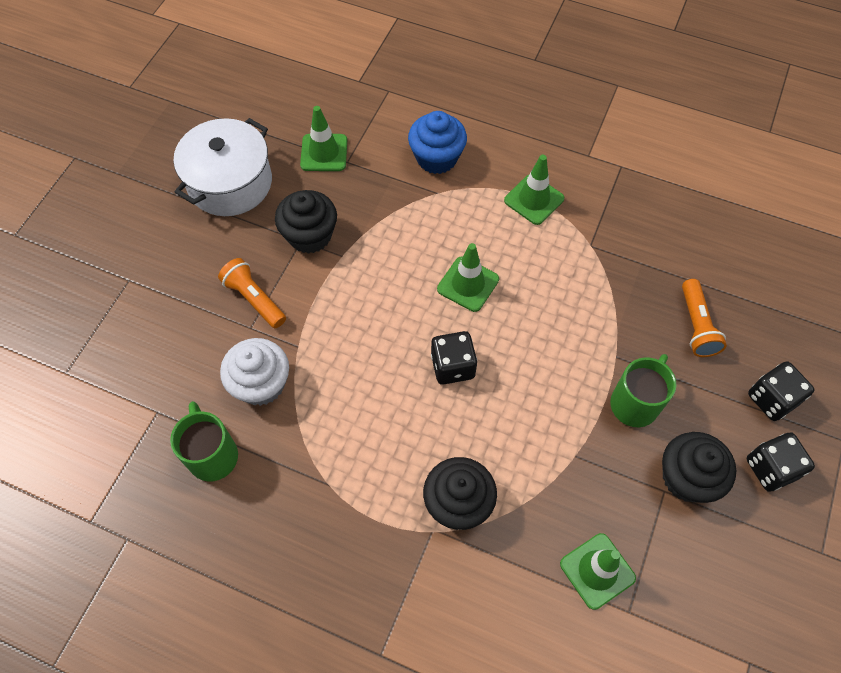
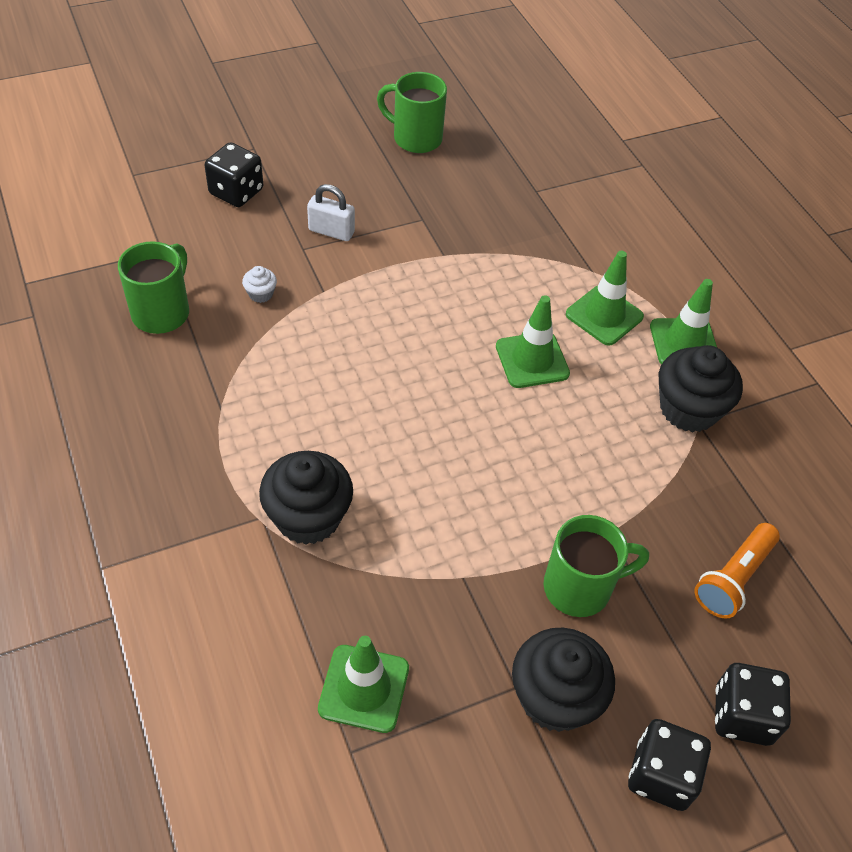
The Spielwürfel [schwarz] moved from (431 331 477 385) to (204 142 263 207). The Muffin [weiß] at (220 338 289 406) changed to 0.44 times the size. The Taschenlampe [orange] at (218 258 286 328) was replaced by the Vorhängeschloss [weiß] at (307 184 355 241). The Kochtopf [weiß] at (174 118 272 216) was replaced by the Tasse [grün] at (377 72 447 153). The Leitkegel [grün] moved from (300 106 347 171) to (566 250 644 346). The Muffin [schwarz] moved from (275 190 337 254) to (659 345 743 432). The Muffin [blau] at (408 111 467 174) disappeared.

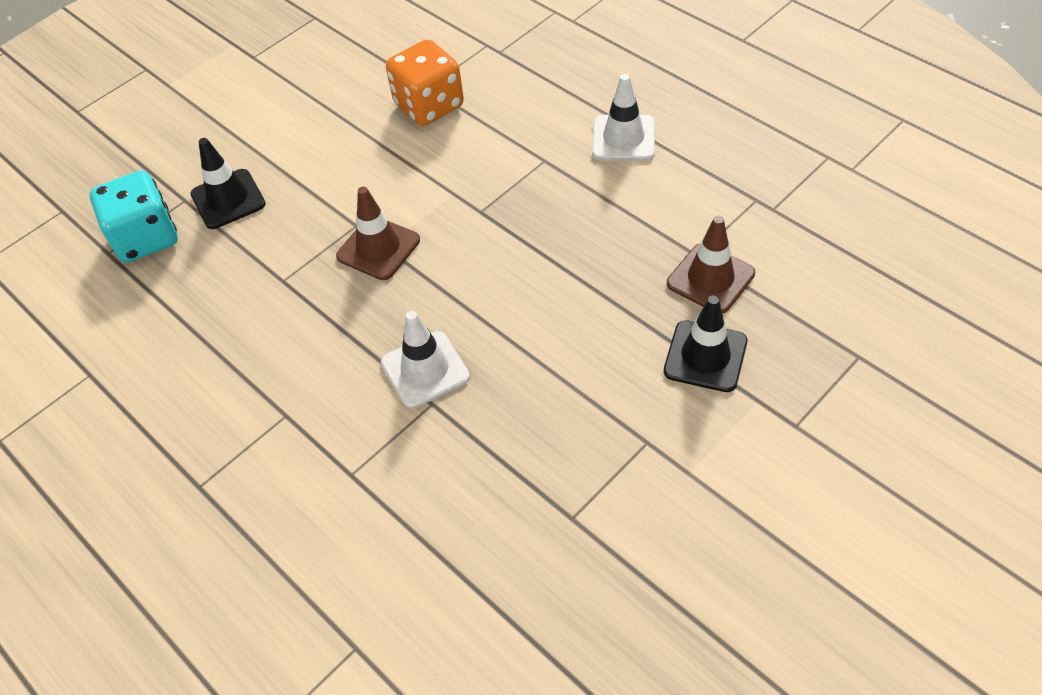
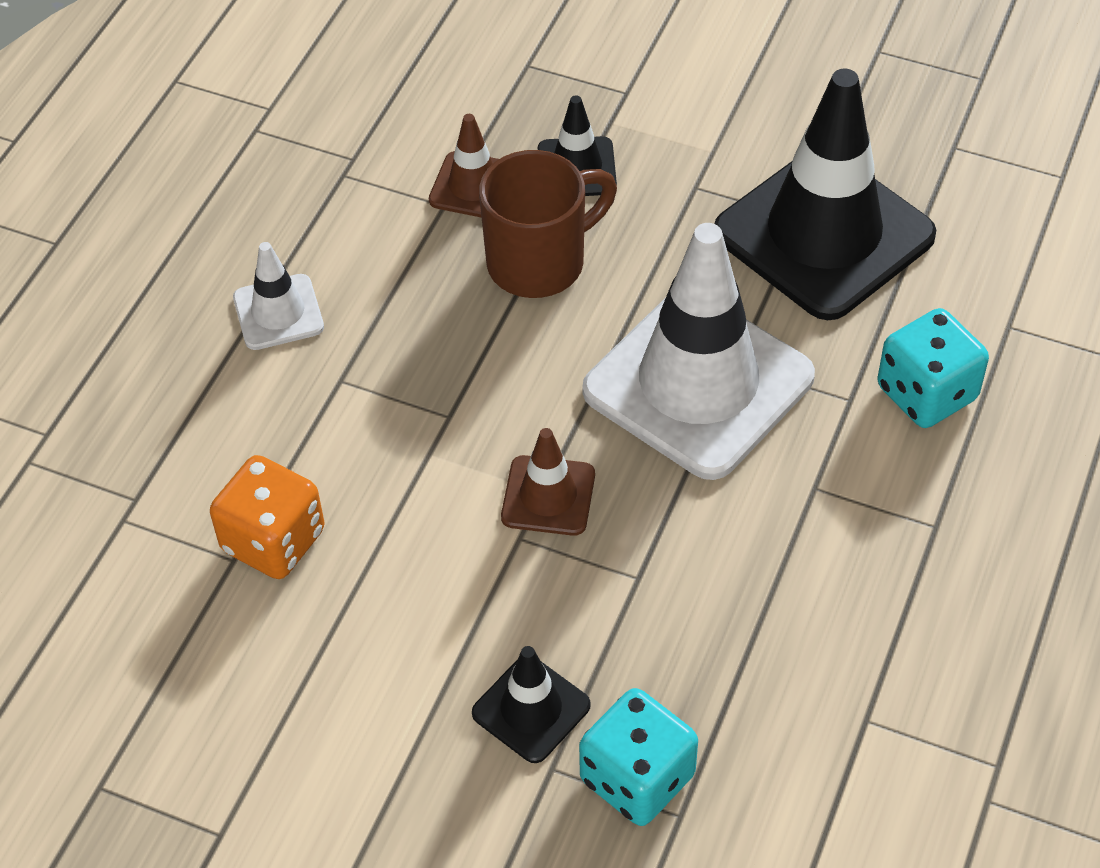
The Tasse [braun] at (479 150 617 298) appeared. The Leitkegel [weiß] at (381 311 470 409) changed to 2.18 times the size. The Leitkegel [schwarz] at (715 68 936 320) appeared. The Spielwürfel [türkis] at (877 308 989 428) appeared.

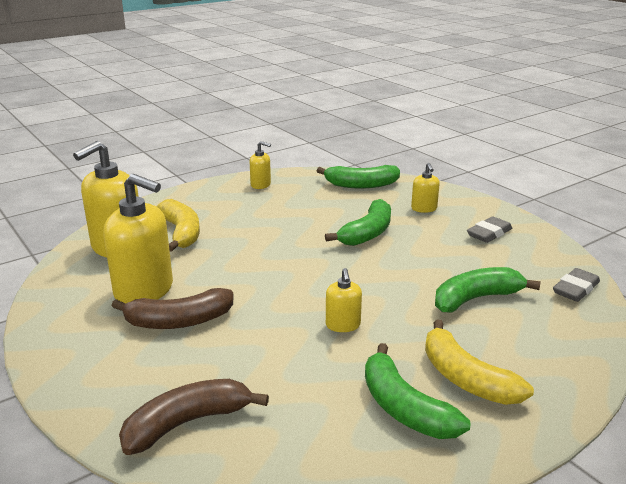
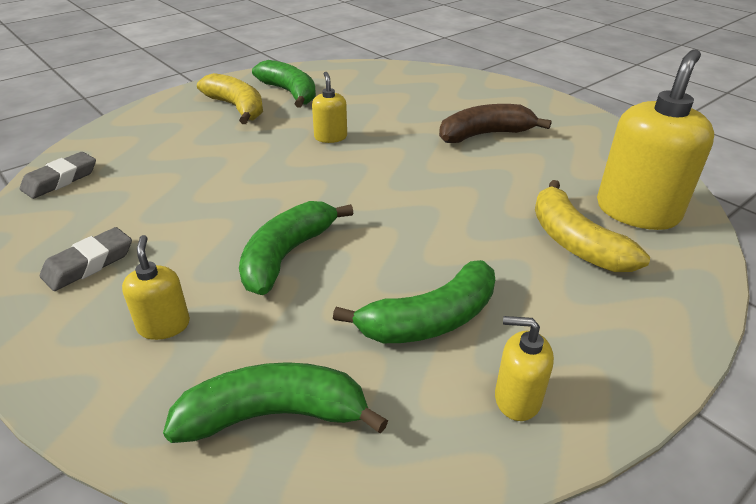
The Banane [grün] moved from (435 267 541 312) to (333 260 495 343). The Seifenspender [gelb] at (103 174 173 304) disappeared. The Banane [braun] at (119 379 269 455) disappeared.

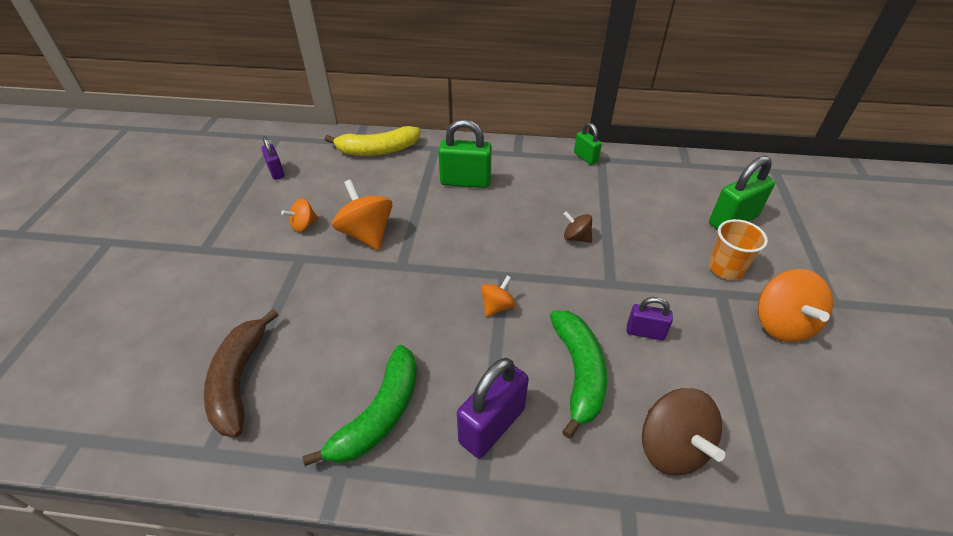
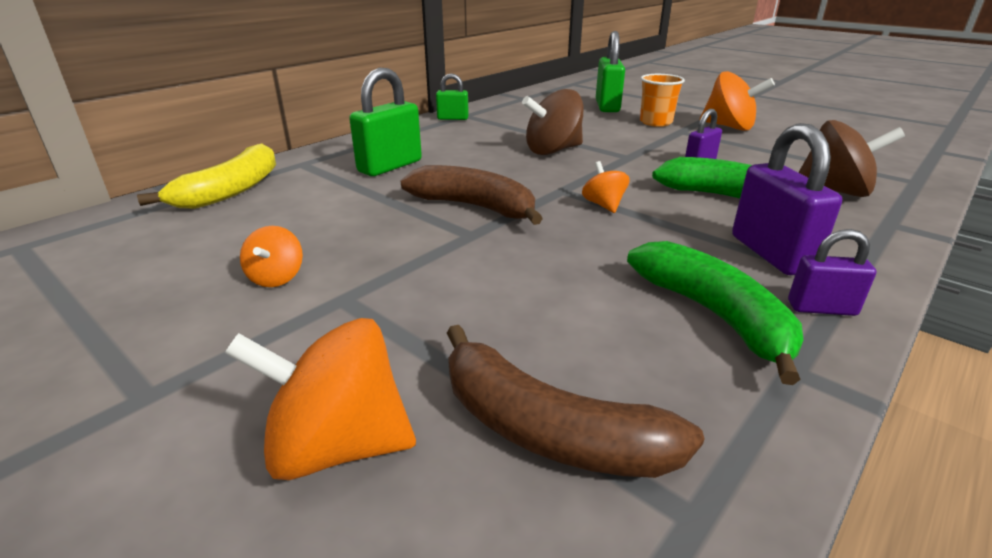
The Kreisel [orange] moved from (332 179 392 250) to (225 318 416 480). The Banane [braun] at (401 165 543 225) appeared. The Kreisel [braun] at (563 211 592 243) changed to 1.83 times the size. The Vorhängeschloss [lila] moved from (261 136 284 180) to (788 229 876 316).

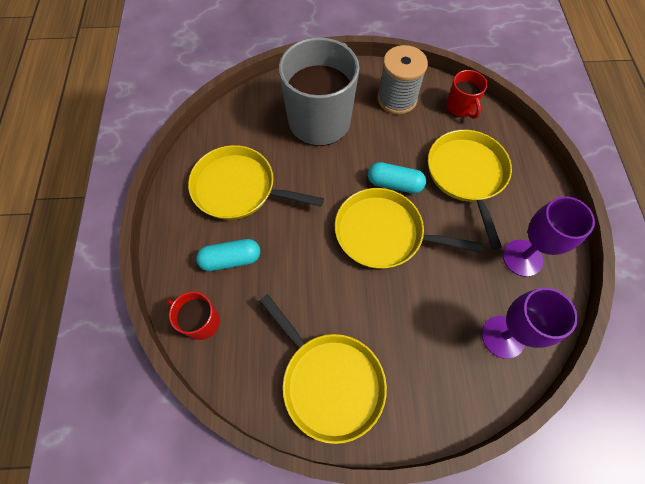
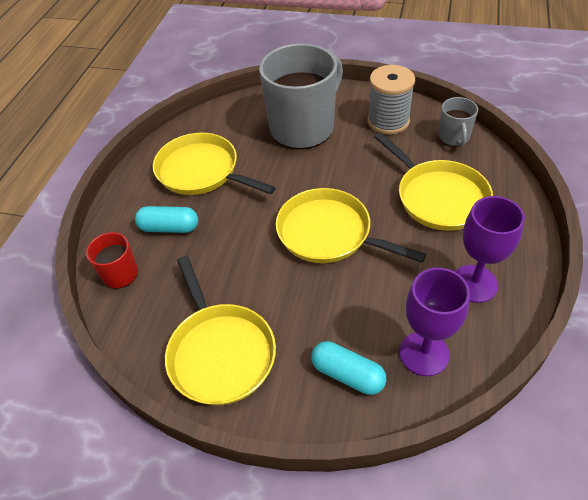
The Kapsel [türkis] moved from (368 162 426 194) to (311 341 386 395). The Pfanne [gelb] at (428 130 512 249) turned 135 degrees clockwise. The Tasse [rot] at (446 70 487 119) became the Tasse [grau] at (438 97 478 147).

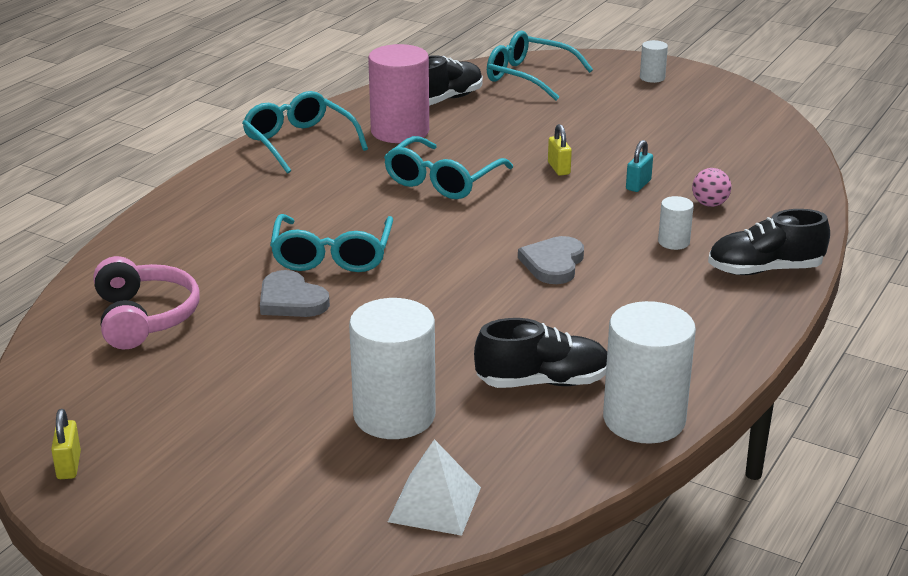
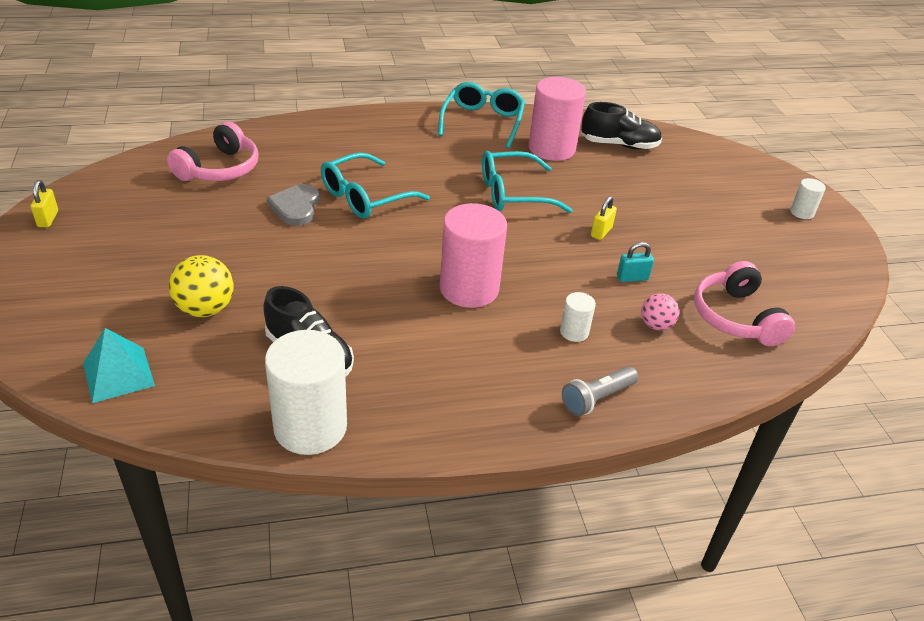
The Vorhängeschloss [gelb] at (51 409 81 479) turned 45 degrees counterclockwise. The Pyramide [weiß] at (388 439 481 536) became the Pyramide [türkis] at (83 328 155 403). The Vollzylinder [weiß] at (349 298 436 439) was replaced by the Ball [gelb] at (169 255 234 317). The Herz [grau] at (518 236 584 284) was replaced by the Vollzylinder [rosa] at (440 203 507 308). The Schuh [schwarz] at (708 209 830 275) was replaced by the Taschenlampe [grau] at (562 366 638 416). The Kopfhörer [rosa] at (694 261 795 346) appeared. The Brille [türkis] at (487 31 593 100) disappeared.

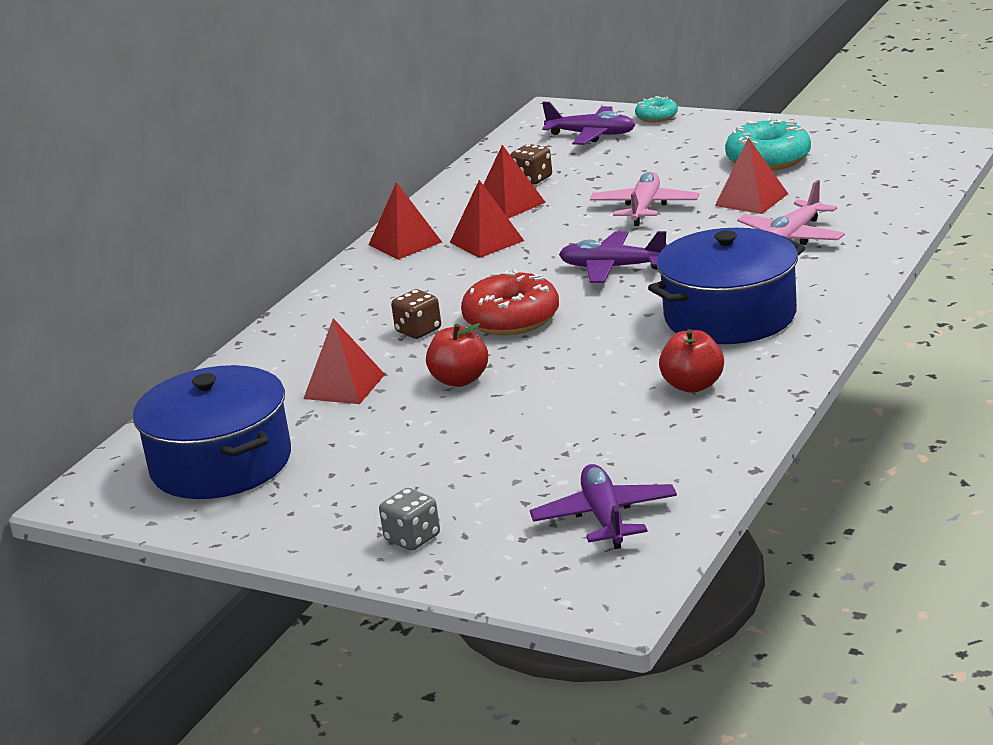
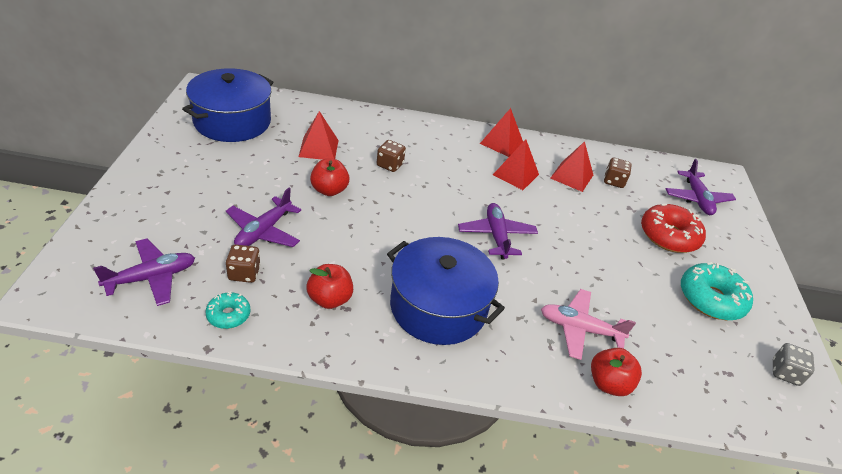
The Donut [türkis] moved from (635 96 678 122) to (205 291 250 329). The Flugzeug [lila] at (226 188 301 247) appeared. The Spielwürfel [braun] at (226 245 261 283) appeared. The Apfel [rot] at (591 348 642 396) appeared. The Donut [rot] moved from (461 269 559 335) to (641 204 706 253). The Spielwürfel [grau] moved from (379 488 440 551) to (773 343 815 386). The Flugzeug [rosa] at (590 172 699 226) disappeared. The Pyramide [rot] at (715 138 788 214) disappeared.

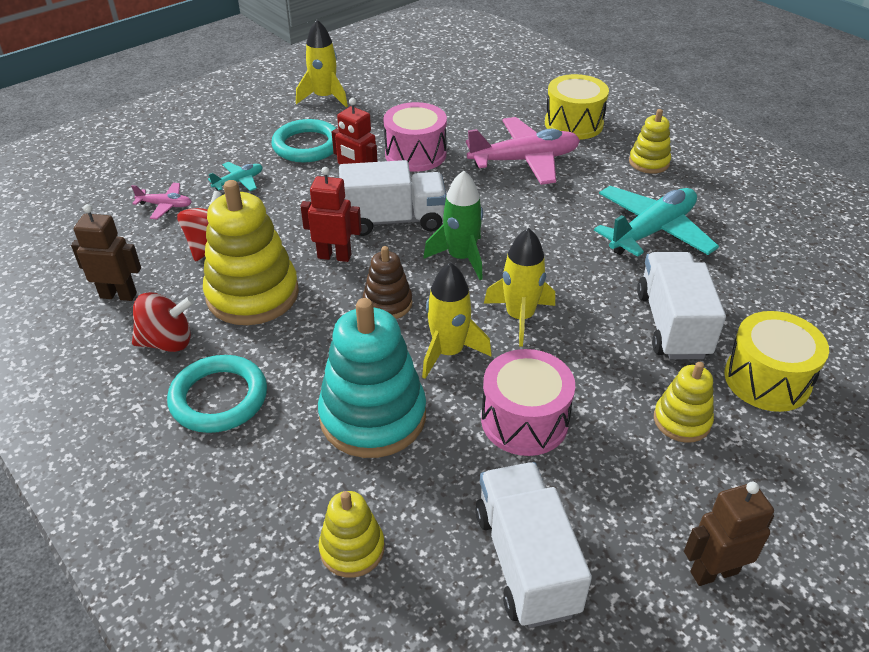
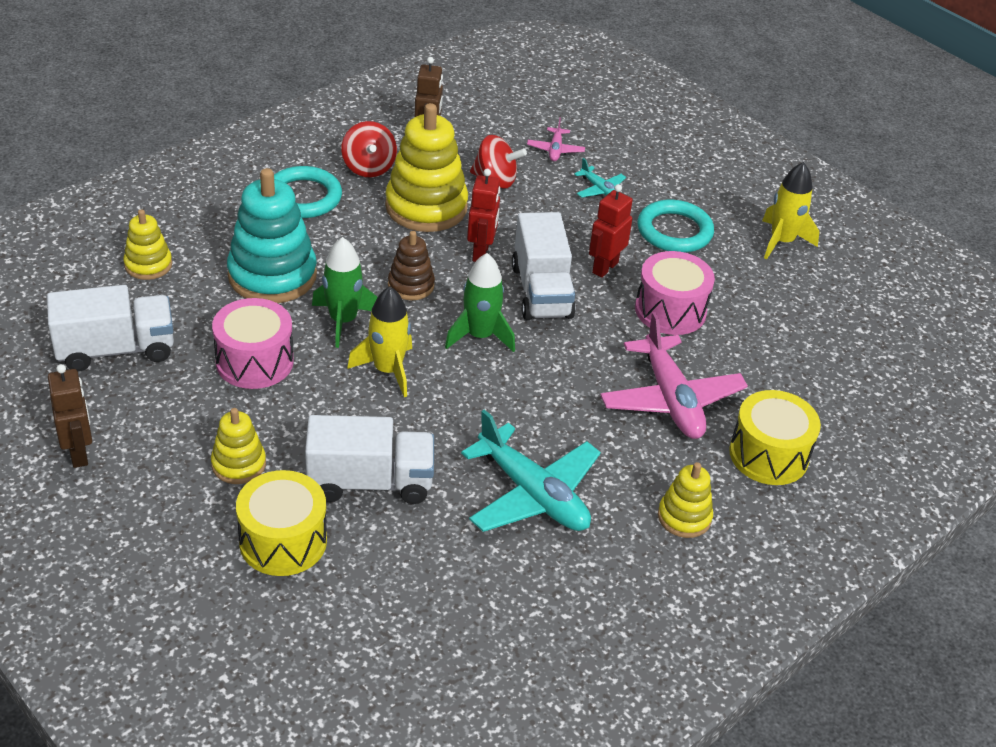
The Rakete [gelb] at (422 262 492 379) became the Rakete [grün] at (312 237 377 348).

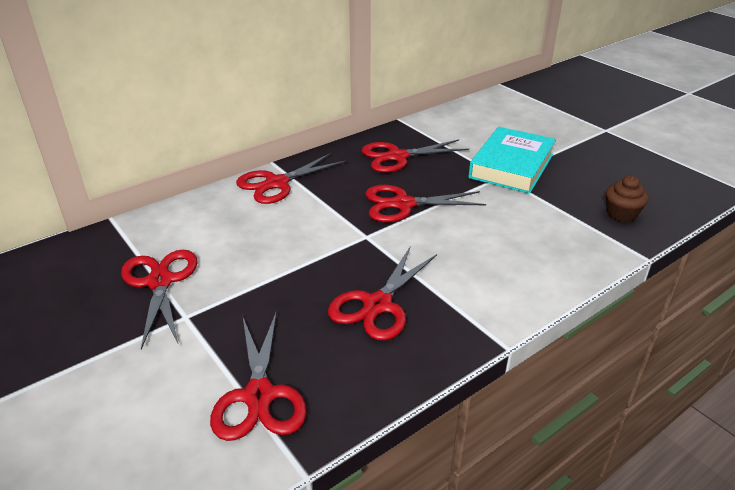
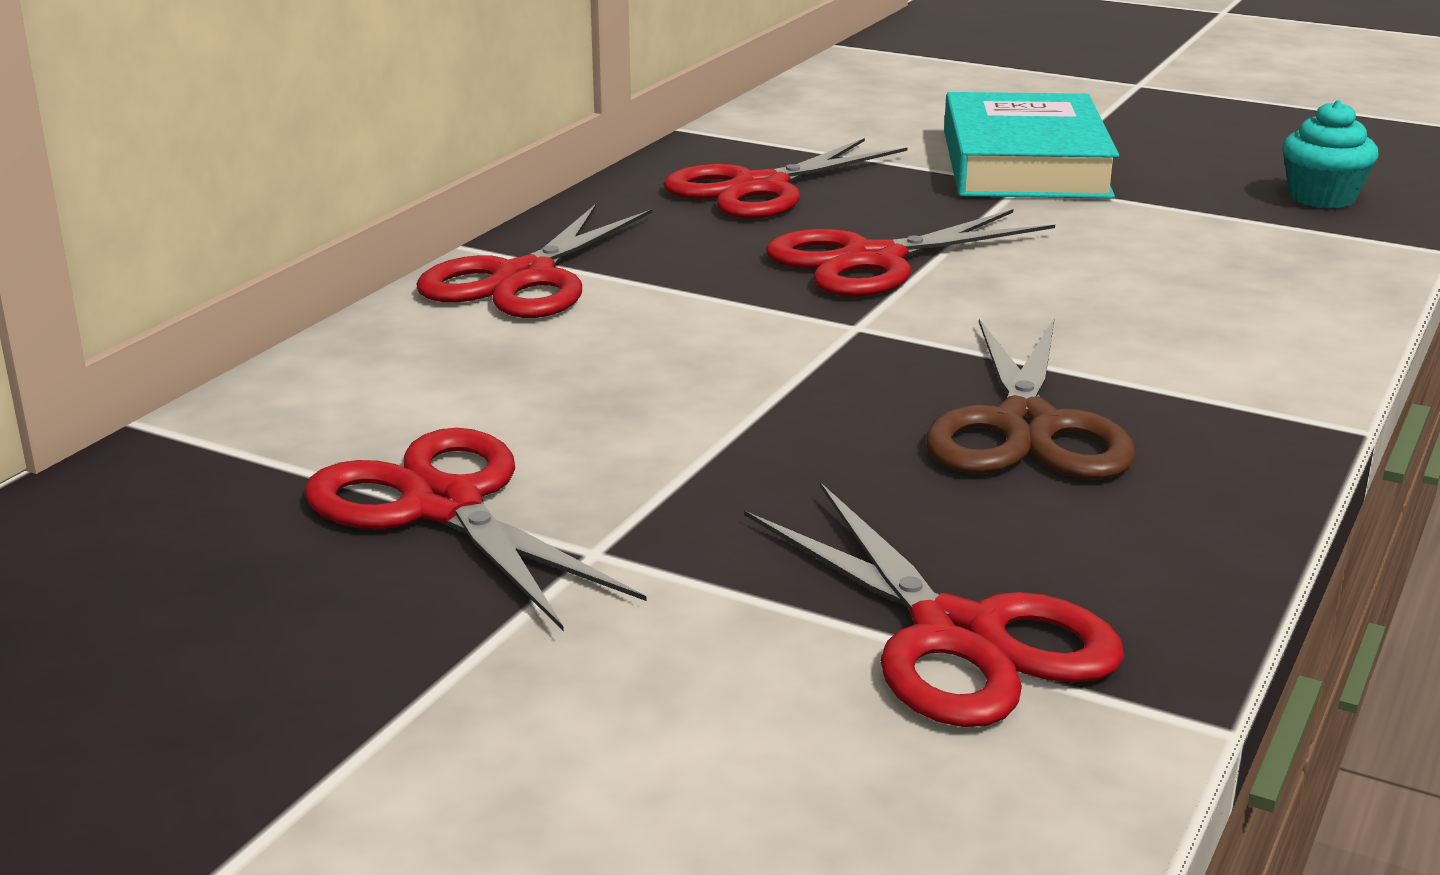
The Schere [rot] at (328 247 437 341) became the Schere [braun] at (926 319 1136 479). The Muffin [braun] at (606 176 649 222) became the Muffin [türkis] at (1282 100 1378 208).

